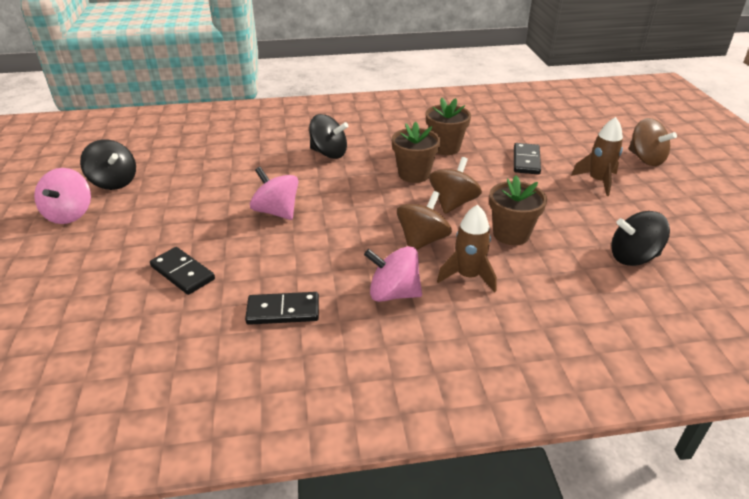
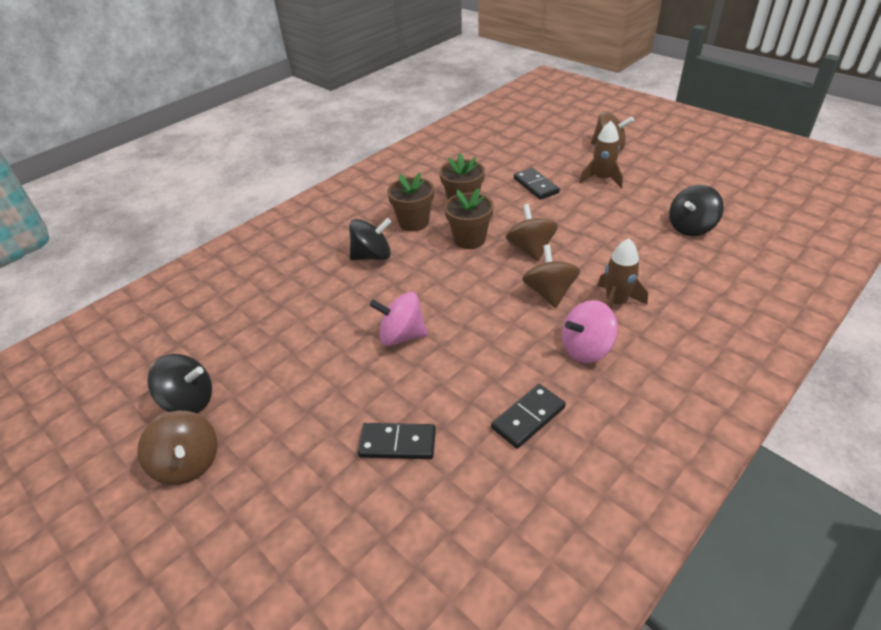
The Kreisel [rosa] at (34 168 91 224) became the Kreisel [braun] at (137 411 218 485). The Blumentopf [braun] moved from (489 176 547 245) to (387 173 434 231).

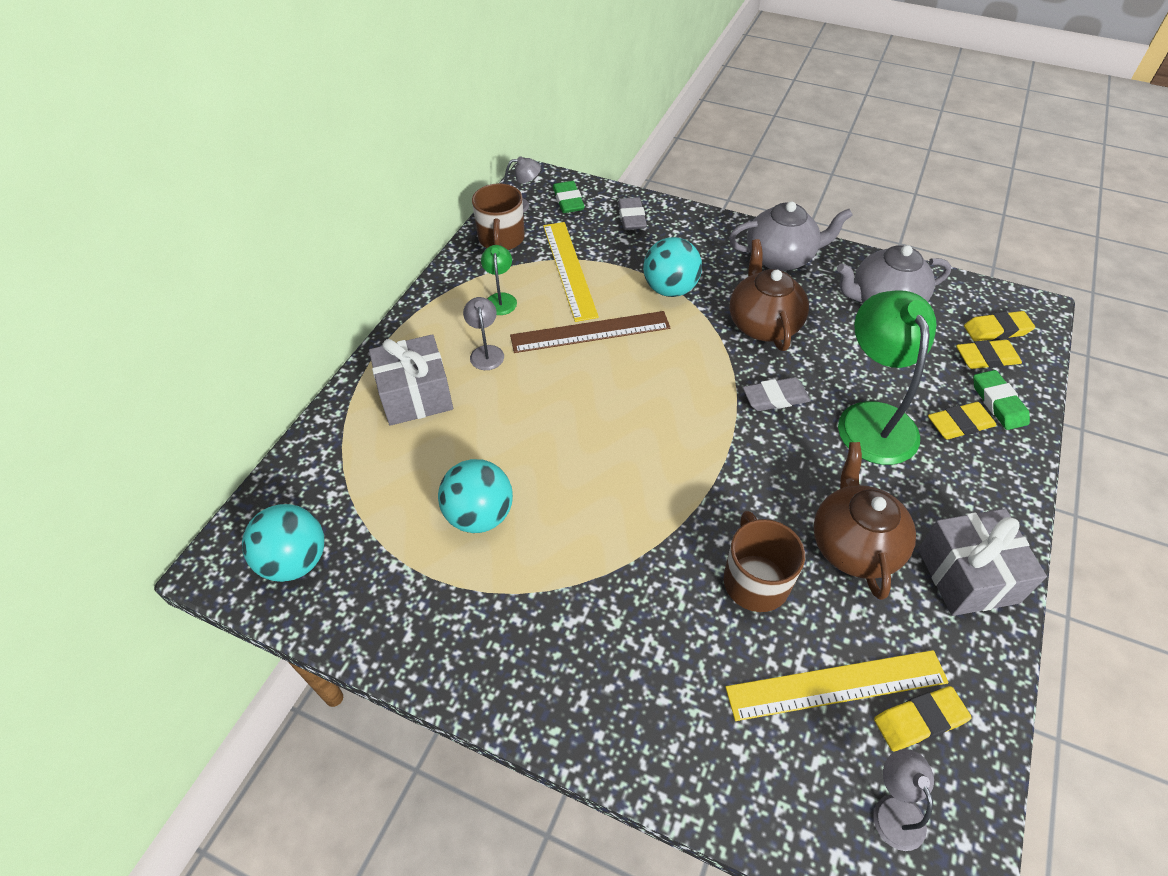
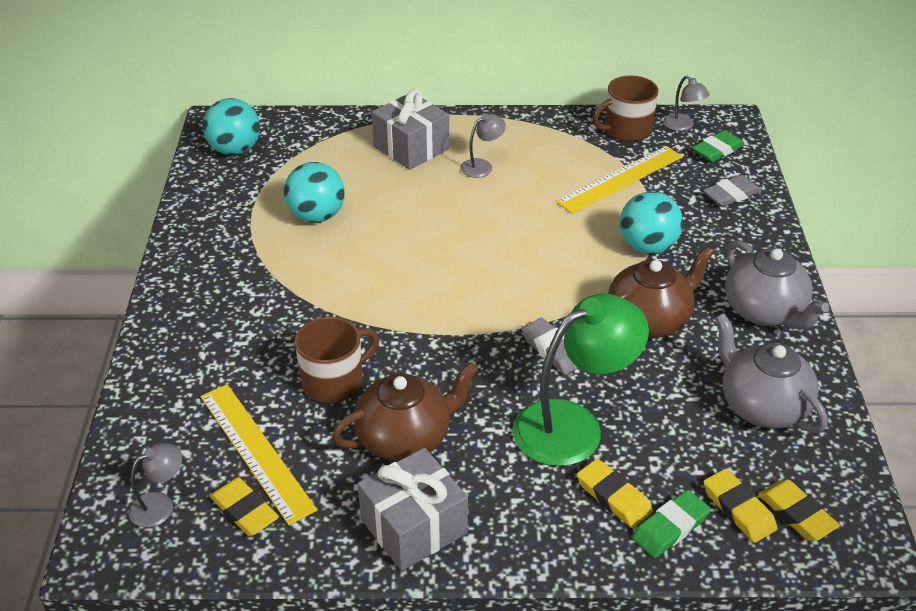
The Lampe [grün] at (481 245 517 315) disappeared. The Lineal [braun] at (510 311 670 353) disappeared.

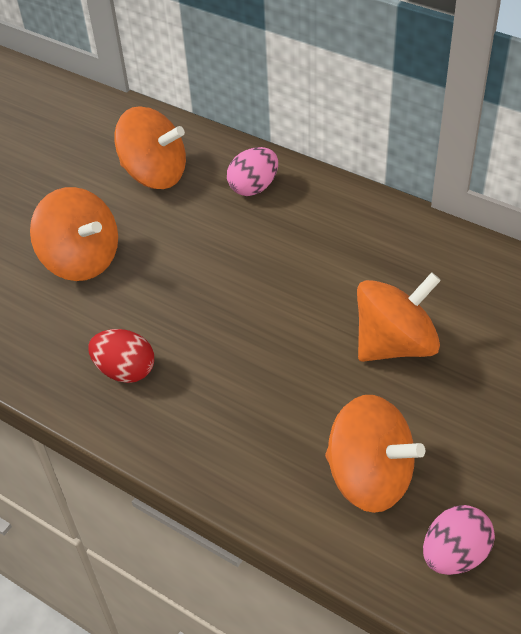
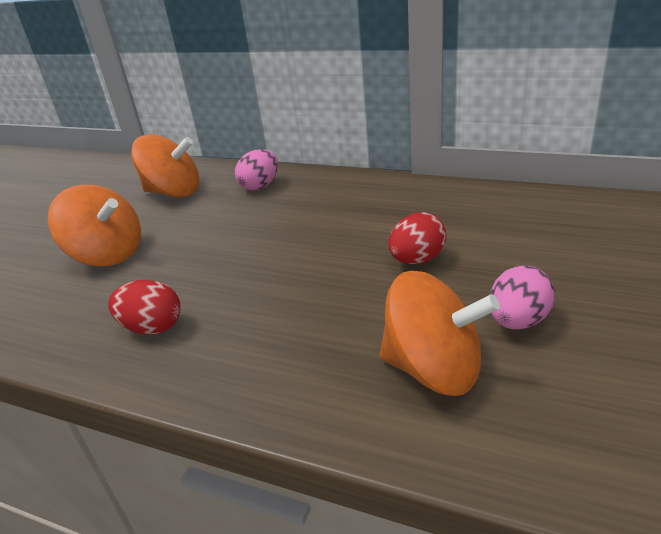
The Kreisel [orange] at (357 272 441 362) was replaced by the Ei [rot] at (388 212 447 264). The Ei [rosa] moved from (423 505 495 575) to (490 265 555 330).

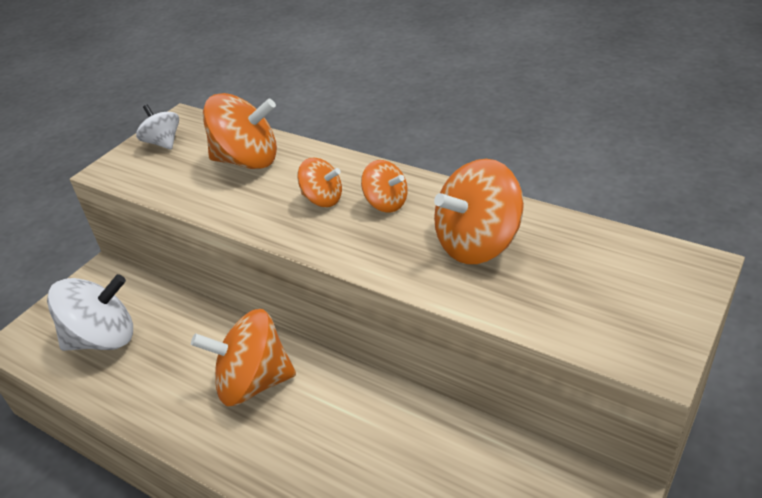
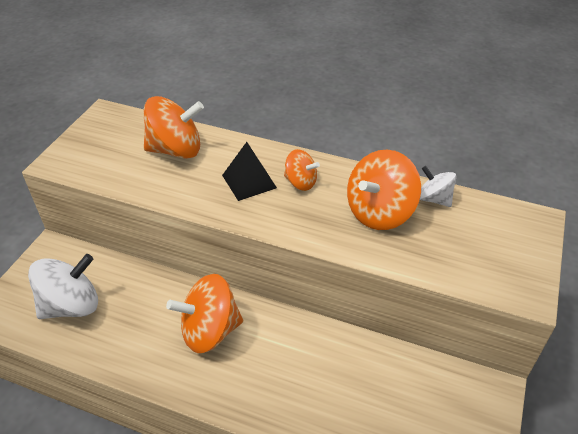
The Kreisel [orange] at (297 158 342 207) was replaced by the Pyramide [schwarz] at (222 142 277 201). The Kreisel [weiß] moved from (136 105 179 150) to (420 166 457 207).

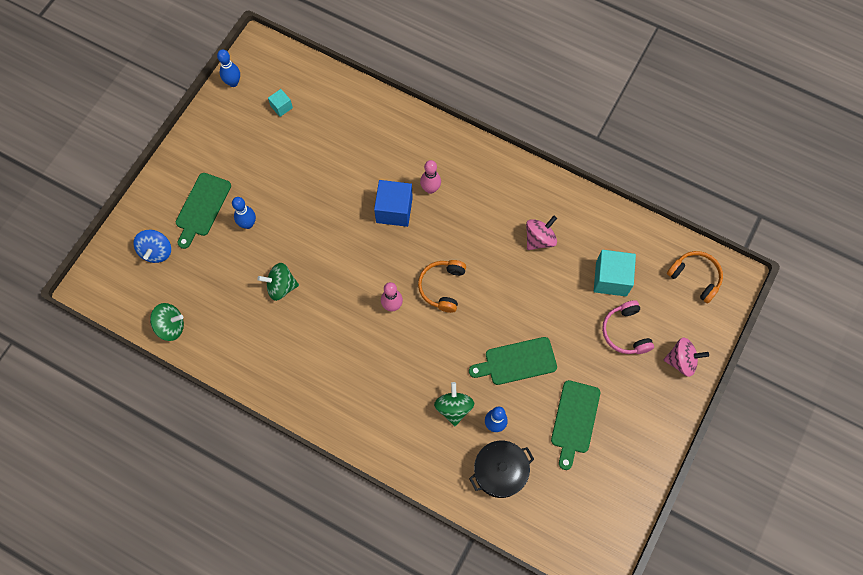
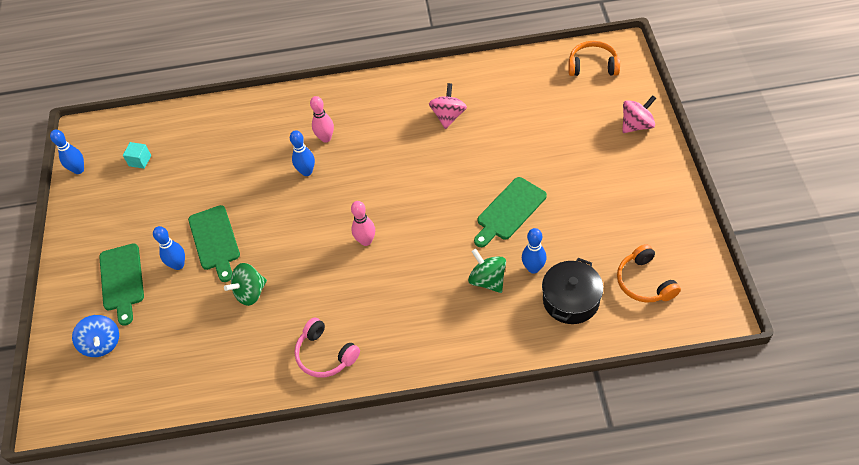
The Schneidebrett [grün] moved from (551 380 600 470) to (188 205 240 282). The Kubus [blau] at (374 180 413 227) was replaced by the Bowlingkegel [blau] at (290 130 315 176). The Kopfhörer [rosa] moved from (602 300 654 354) to (294 318 360 378). The Kopfhörer [orange] moved from (418 260 466 313) to (617 244 681 303). The Kreisel [grün] at (150 303 184 341) disappeared. The Kubus [türkis] at (594 250 636 296) disappeared.

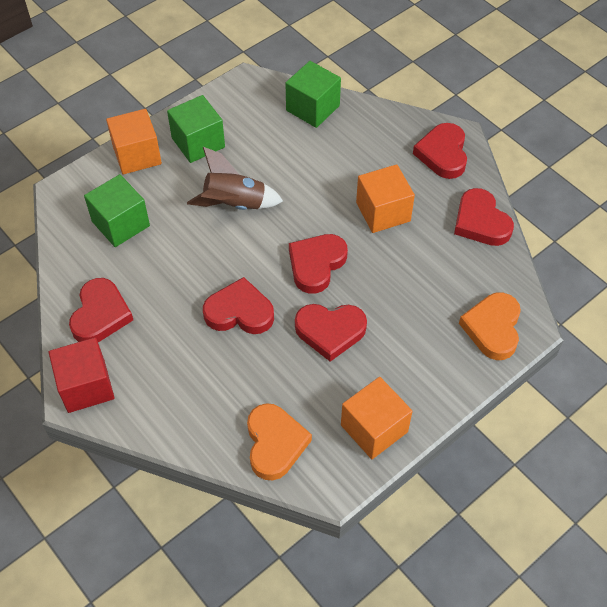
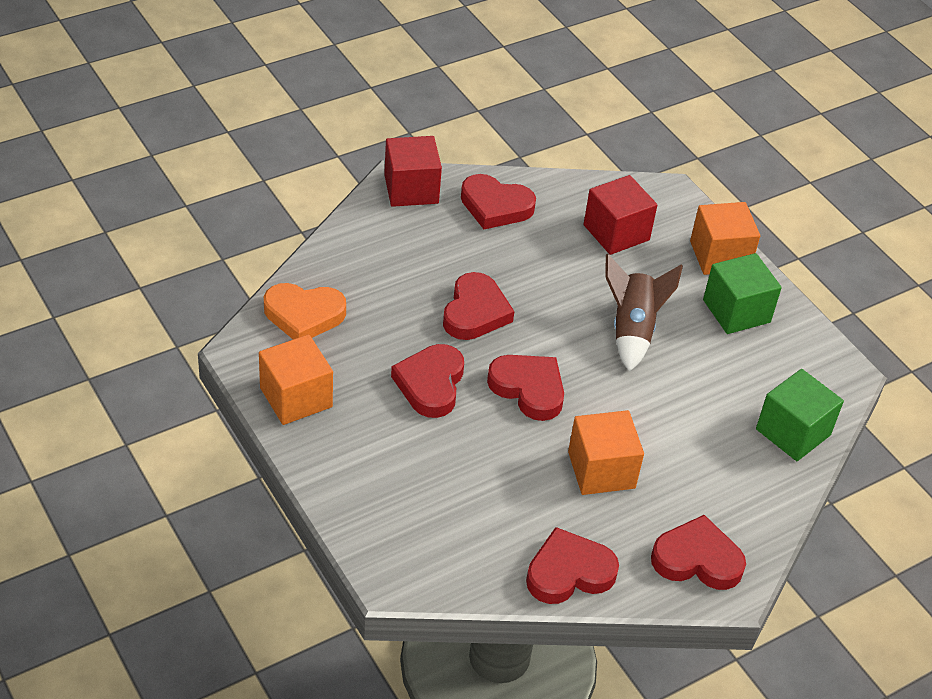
The Kubus [grün] at (84 174 150 247) became the Kubus [rot] at (584 175 657 255). The Herz [orange] at (459 292 521 360) disappeared.

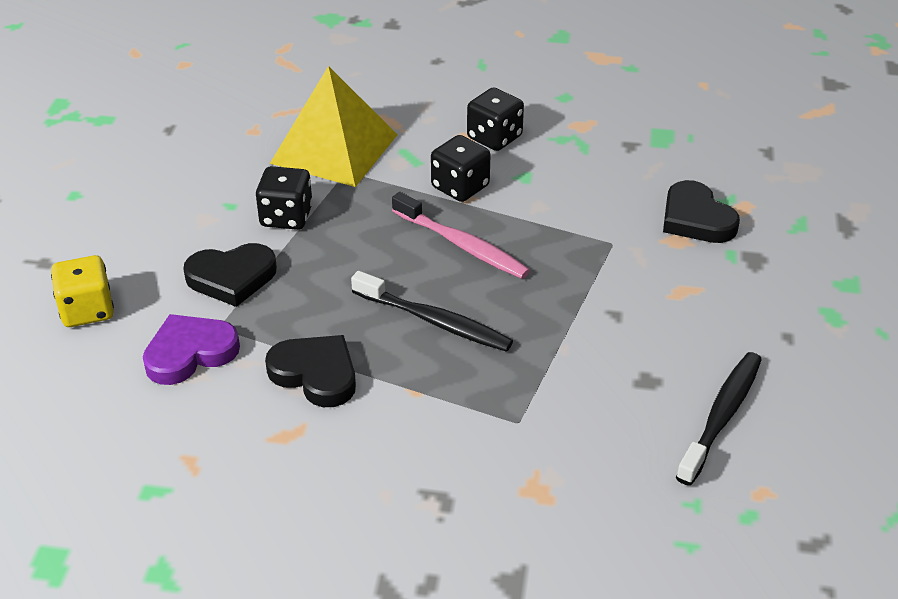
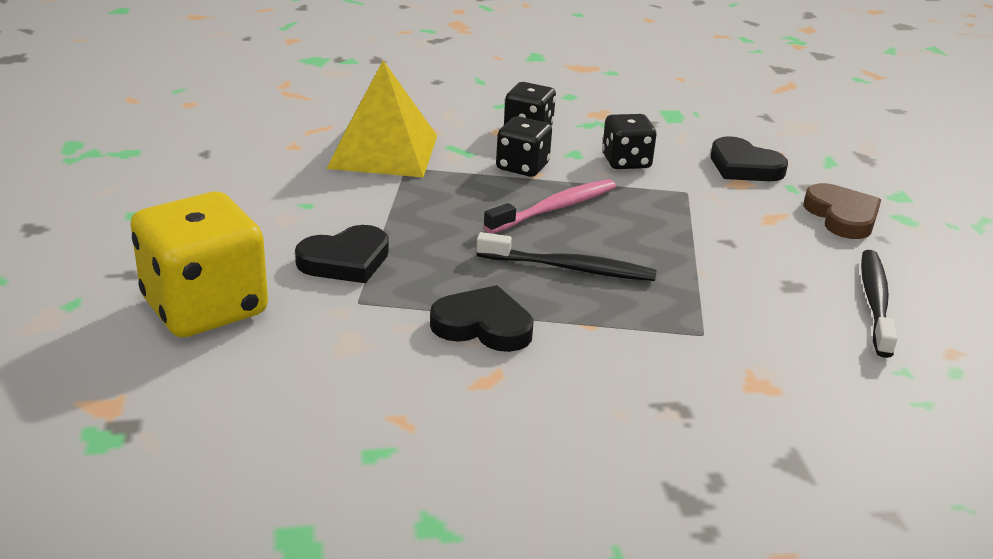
The Spielwürfel [gelb] at (51 255 114 327) changed to 1.81 times the size. The Zahnbürste [rosa] at (392 192 530 279) turned 60 degrees counterclockwise. The Spielwürfel [schwarz] moved from (256 166 313 230) to (602 114 656 169). The Herz [braun] at (803 183 881 239) appeared. The Herz [lila] at (143 314 240 385) disappeared.

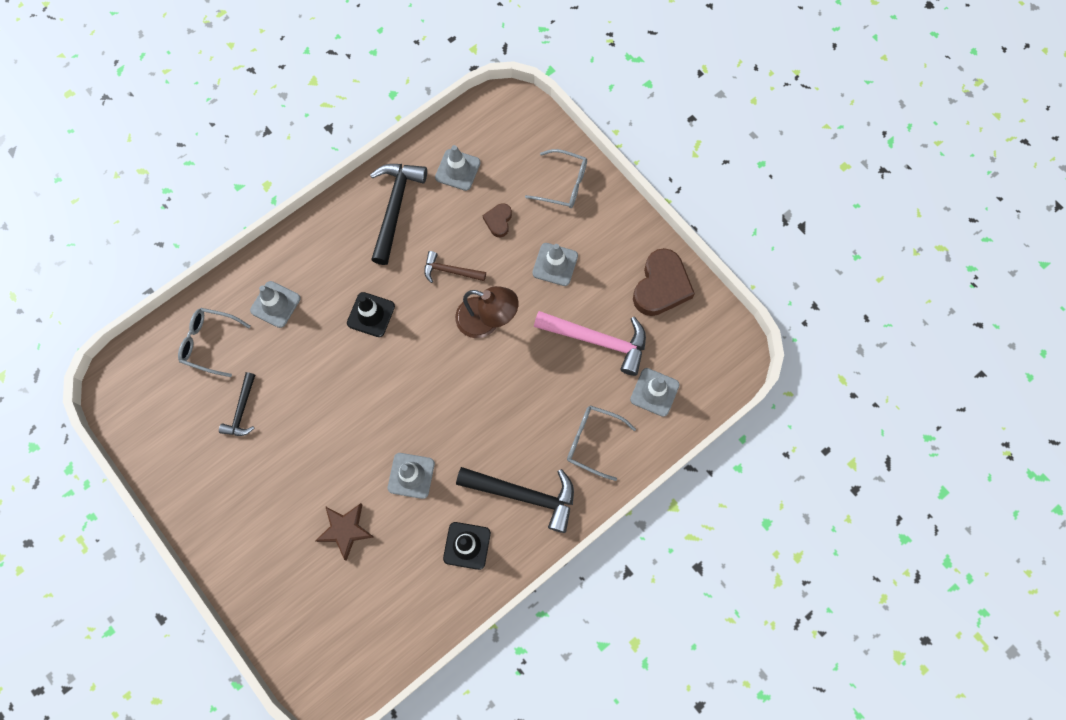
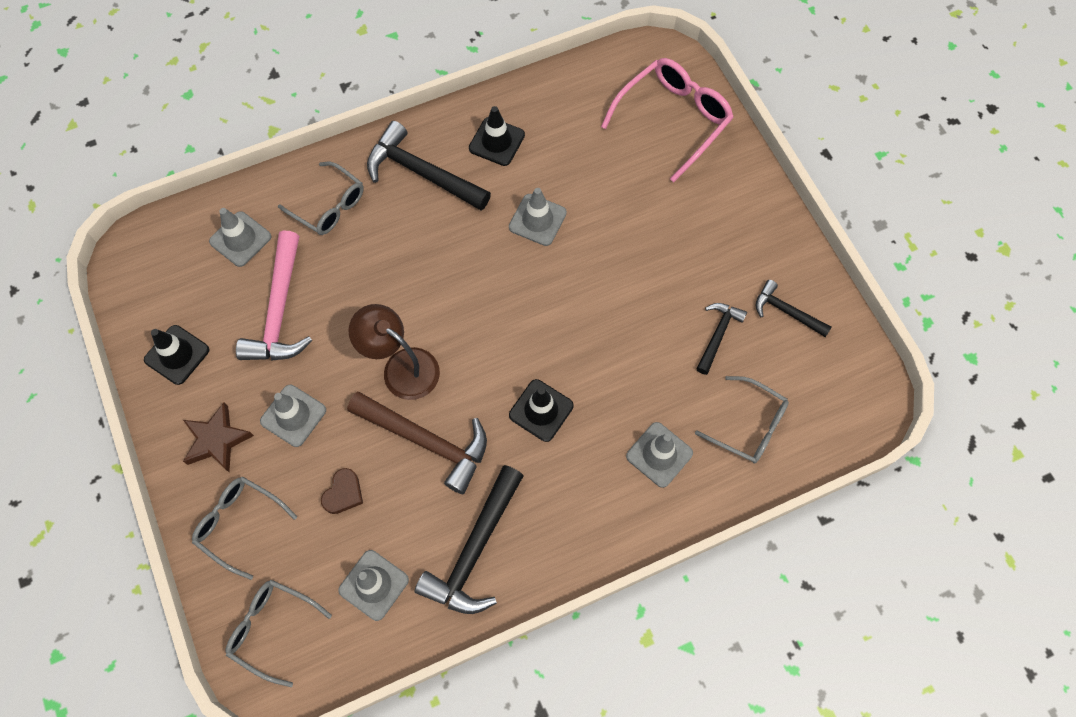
The Herz [braun] at (633 248 695 316) was replaced by the Leitkegel [schwarz] at (144 325 209 385). The Stern [braun] moved from (315 503 374 561) to (183 403 254 472). The Brille [grau] at (226 580 332 687) appeared. The Hammer [rosa] at (534 311 646 376) turned 120 degrees counterclockwise. The Hammer [braun] at (424 251 486 283) changed to 1.77 times the size. The Brille [rosa] at (601 58 734 182) appeared. The Hammer [schwarz] at (755 280 832 337) appeared.

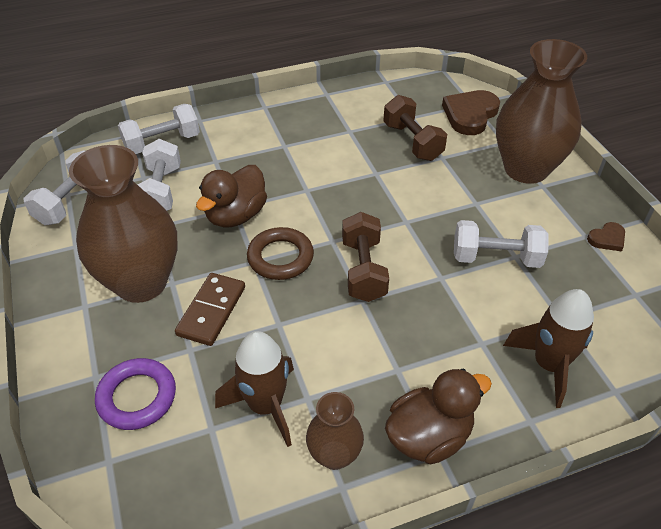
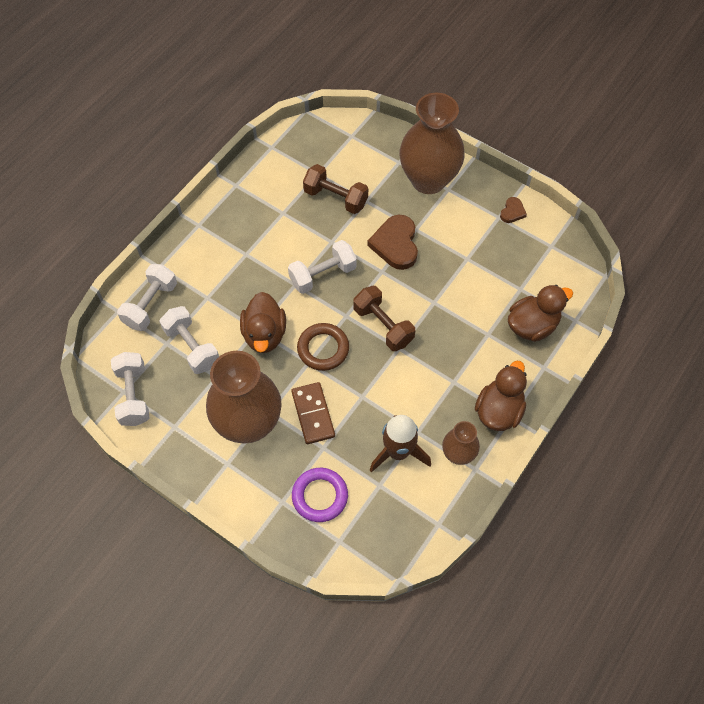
The Hantel [weiß] moved from (454 220 549 268) to (288 240 357 294). The Herz [braun] moved from (442 90 500 135) to (367 214 418 270). The Rakete [braun] at (503 289 594 408) was replaced by the Ente [braun] at (508 285 573 342).

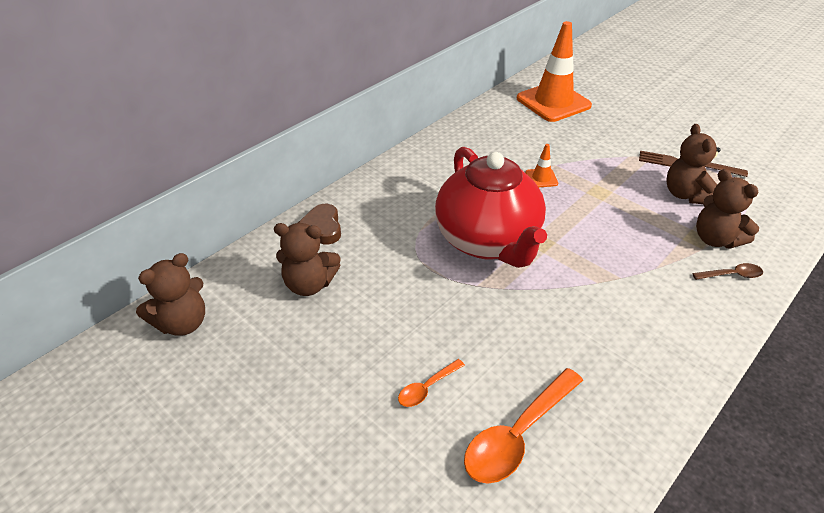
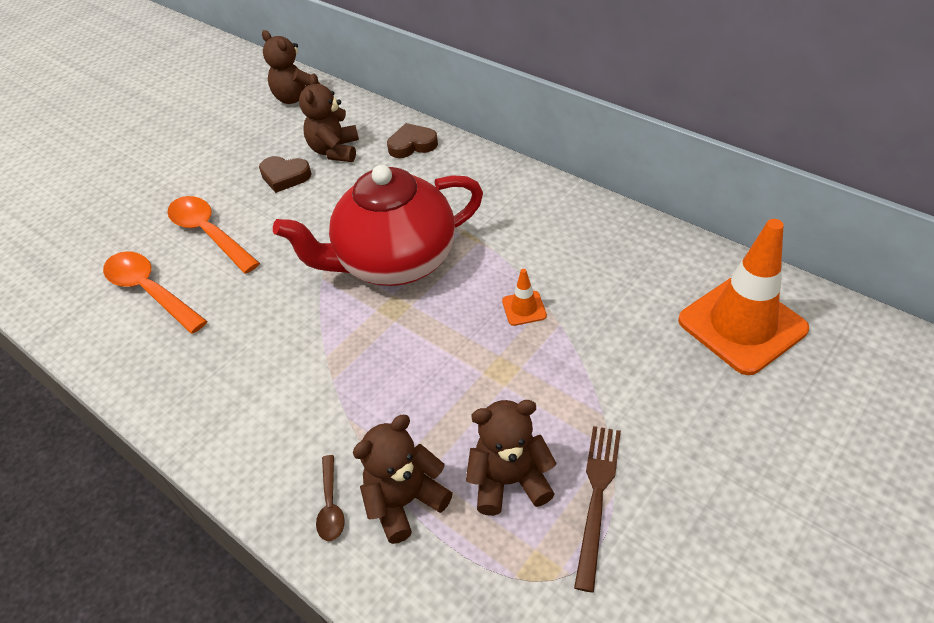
The Löffel [orange] at (398 359 465 407) changed to 1.97 times the size. The Herz [braun] at (259 156 312 193) appeared.

